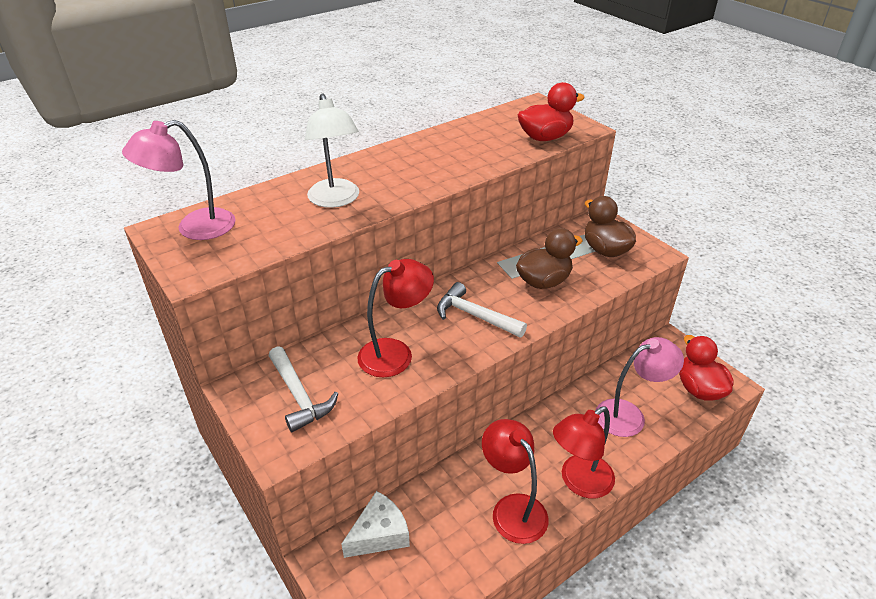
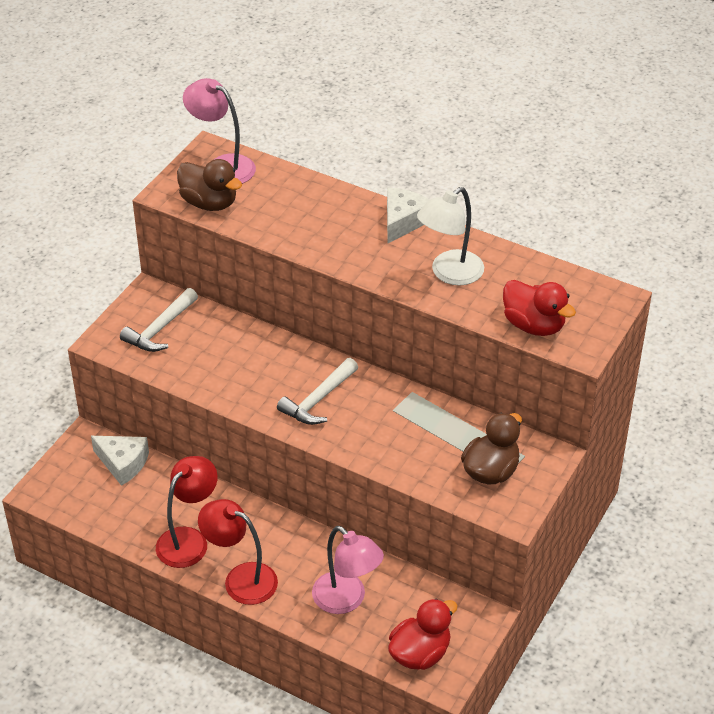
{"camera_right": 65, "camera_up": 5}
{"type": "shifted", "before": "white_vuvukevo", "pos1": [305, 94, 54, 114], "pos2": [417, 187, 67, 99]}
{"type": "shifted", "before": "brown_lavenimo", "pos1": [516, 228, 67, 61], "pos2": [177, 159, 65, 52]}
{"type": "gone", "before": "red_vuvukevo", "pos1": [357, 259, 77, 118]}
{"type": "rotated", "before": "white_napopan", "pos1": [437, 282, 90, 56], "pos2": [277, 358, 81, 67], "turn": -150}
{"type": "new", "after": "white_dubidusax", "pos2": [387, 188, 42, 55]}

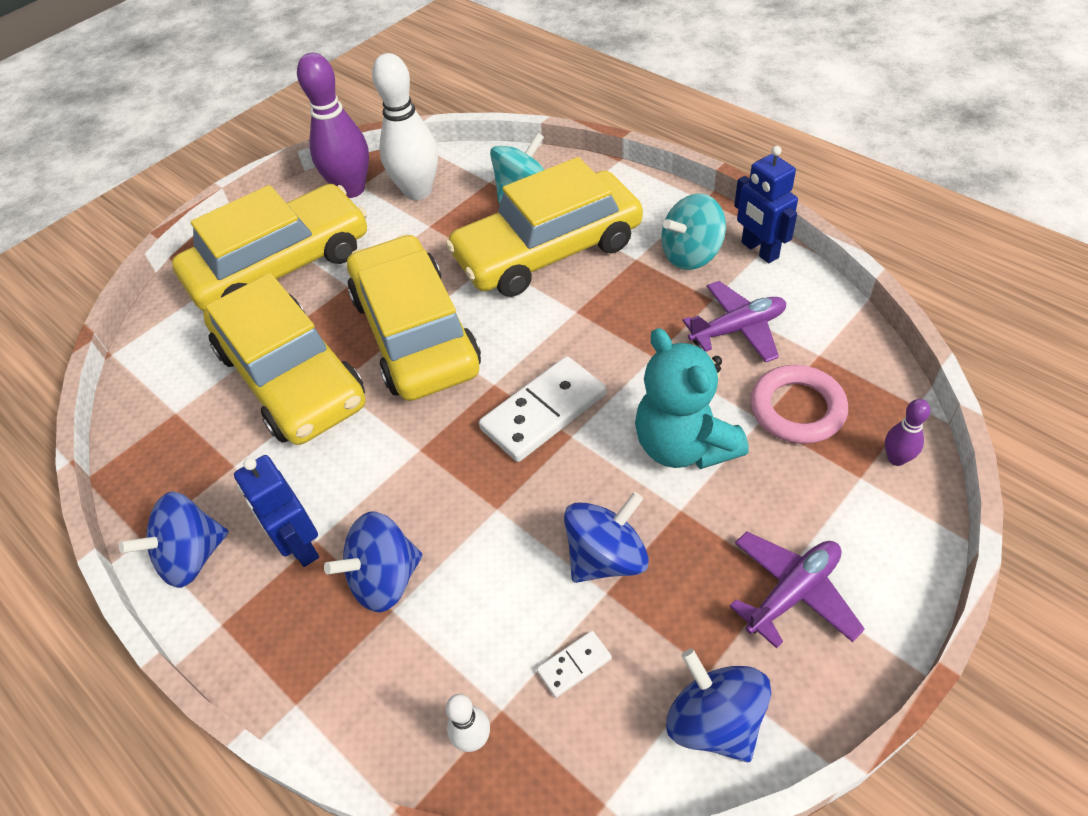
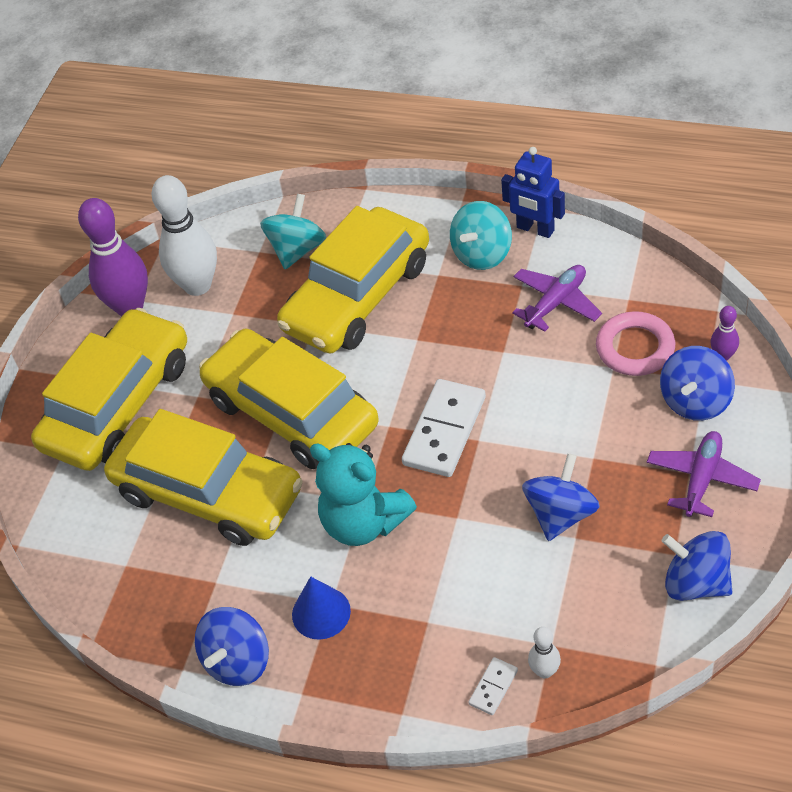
{"camera_right": -25, "camera_up": 0}
{"type": "shifted", "before": "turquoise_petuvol", "pos1": [635, 328, 114, 141], "pos2": [310, 443, 107, 103]}
{"type": "swapped", "before": "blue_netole", "after": "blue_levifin", "pos1": [234, 455, 85, 112], "pos2": [292, 576, 59, 63]}
{"type": "shifted", "before": "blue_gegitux", "pos1": [324, 512, 99, 100], "pos2": [660, 346, 75, 75]}
{"type": "shifted", "before": "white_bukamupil", "pos1": [536, 631, 76, 67], "pos2": [469, 657, 49, 58]}

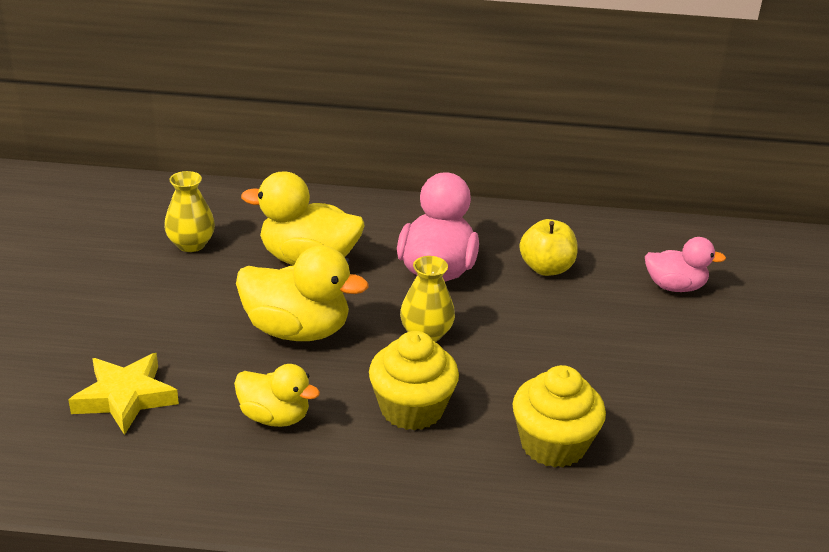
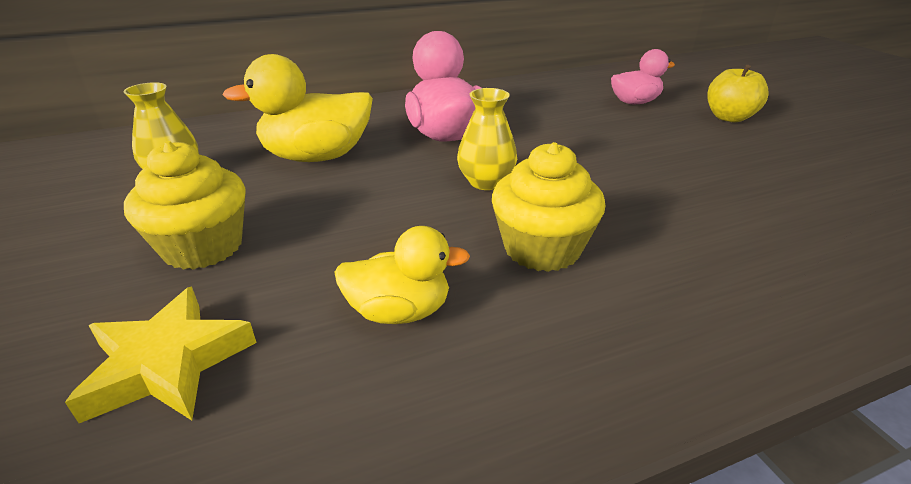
{"camera_right": -25, "camera_up": 0}
{"type": "shifted", "before": "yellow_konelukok", "pos1": [519, 219, 59, 57], "pos2": [707, 65, 62, 57]}
{"type": "gone", "before": "yellow_lavenimo", "pos1": [236, 245, 132, 96]}
{"type": "shifted", "before": "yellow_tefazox", "pos1": [513, 365, 93, 103], "pos2": [124, 141, 122, 129]}

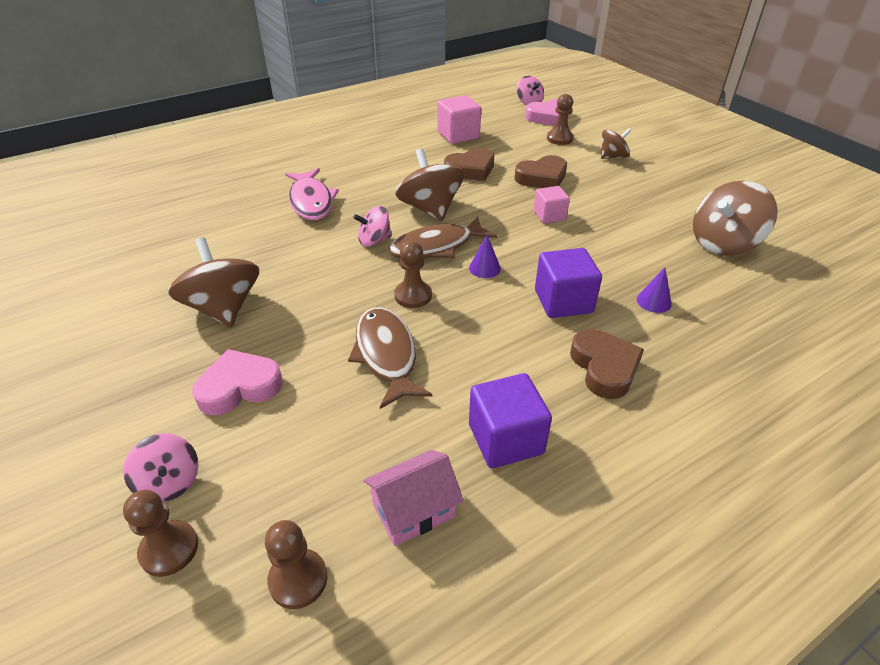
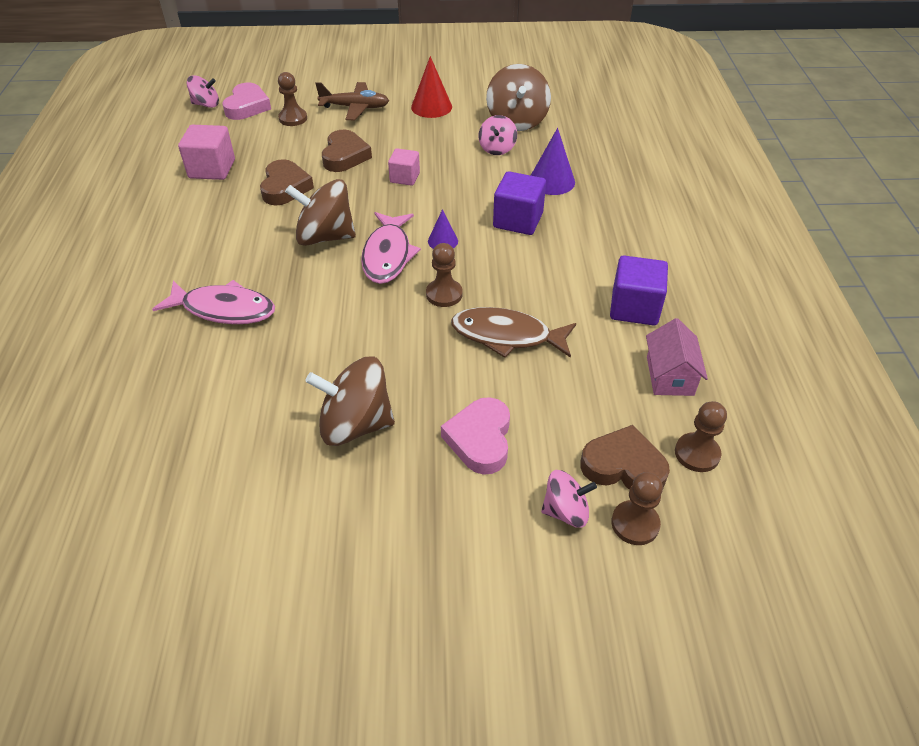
{"camera_right": -60, "camera_up": 5}
{"type": "swapped", "before": "brown_gegitux", "after": "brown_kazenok", "pos1": [601, 128, 30, 31], "pos2": [315, 82, 74, 38]}
{"type": "shifted", "before": "pink_gegitux", "pos1": [353, 206, 39, 41], "pos2": [479, 115, 38, 40]}
{"type": "repainted", "before": "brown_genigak", "after": "pink_genigak", "pos1": [388, 216, 109, 42], "pos2": [361, 212, 60, 72]}
{"type": "scaled", "before": "purple_levifin", "pos1": [637, 267, 35, 46], "pos2": [530, 128, 45, 67], "scale": 1.66}
{"type": "shifted", "before": "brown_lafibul", "pos1": [570, 329, 74, 70], "pos2": [580, 425, 90, 65]}
{"type": "new", "after": "red_levifin", "pos2": [411, 56, 41, 62]}

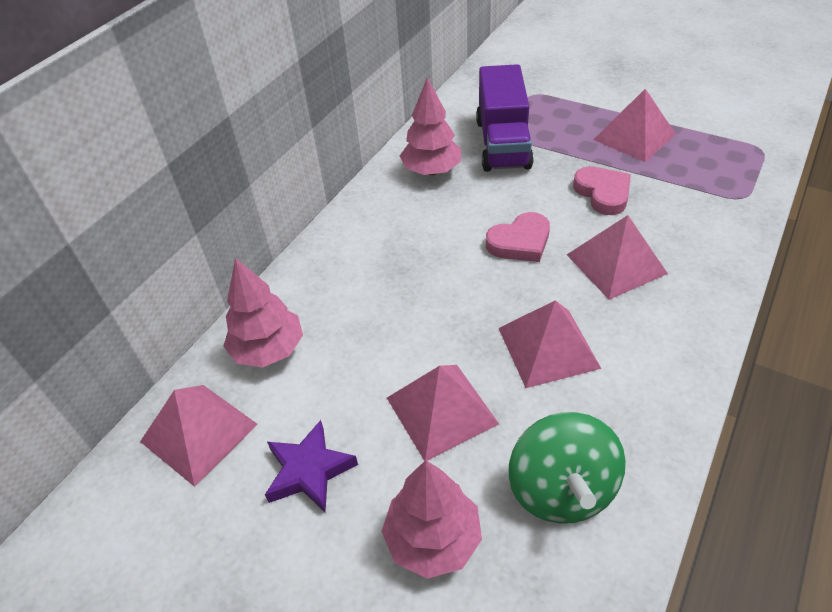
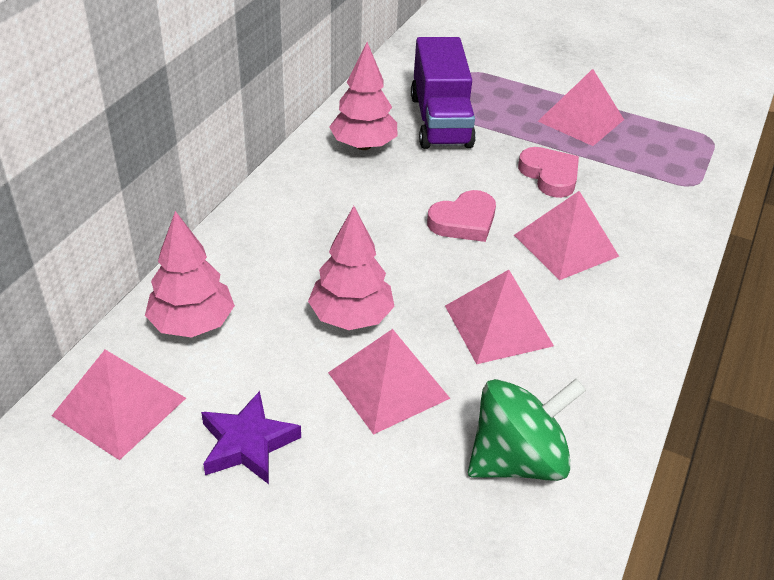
{"camera_right": -10, "camera_up": -5}
{"type": "rotated", "before": "green_gegitux", "pos1": [508, 412, 118, 112], "pos2": [468, 378, 118, 103], "turn": -105}
{"type": "shifted", "before": "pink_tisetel", "pos1": [381, 460, 101, 119], "pos2": [308, 206, 87, 124]}

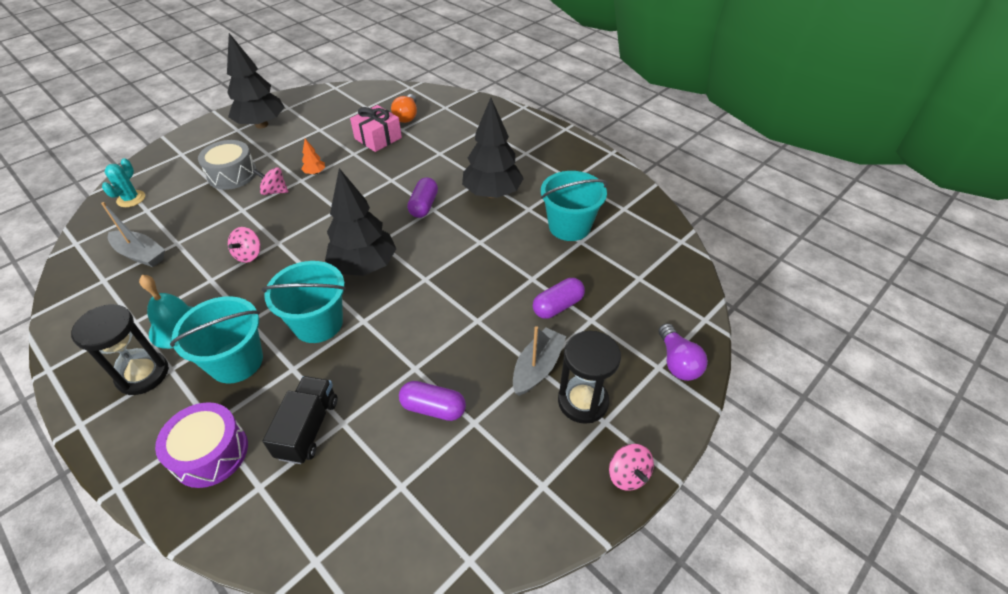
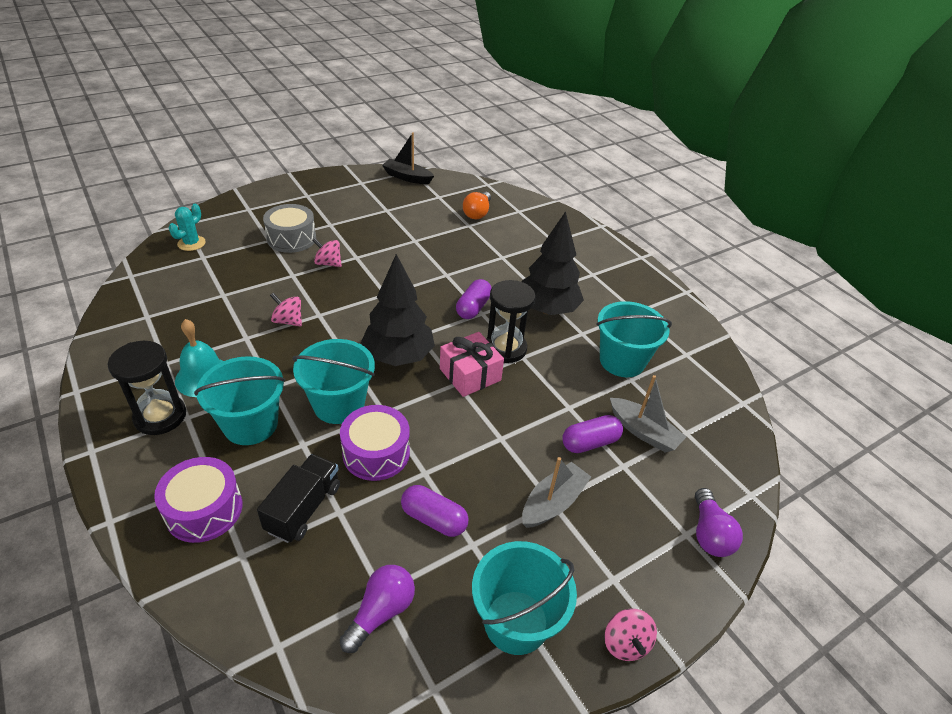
{"camera_right": 10, "camera_up": -5}
{"type": "gone", "before": "black_tisetel", "pos1": [227, 33, 58, 95]}
{"type": "shifted", "before": "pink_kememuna", "pos1": [350, 105, 52, 47], "pos2": [440, 332, 64, 65]}
{"type": "gone", "before": "orange_tisetel", "pos1": [301, 139, 24, 36]}
{"type": "shifted", "before": "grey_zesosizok", "pos1": [101, 202, 64, 65], "pos2": [610, 375, 77, 78]}
{"type": "rotated", "before": "pink_gegitux", "pos1": [228, 227, 32, 36], "pos2": [270, 293, 32, 34], "turn": 90}
{"type": "shifted", "before": "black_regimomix", "pos1": [558, 331, 63, 93], "pos2": [486, 280, 49, 83]}
{"type": "new", "after": "black_zesosizok", "pos2": [382, 132, 52, 52]}
{"type": "new", "after": "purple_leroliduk", "pos2": [340, 405, 70, 76]}
{"type": "new", "after": "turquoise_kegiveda", "pos2": [472, 541, 105, 114]}
{"type": "new", "after": "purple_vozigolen", "pos2": [340, 565, 75, 88]}

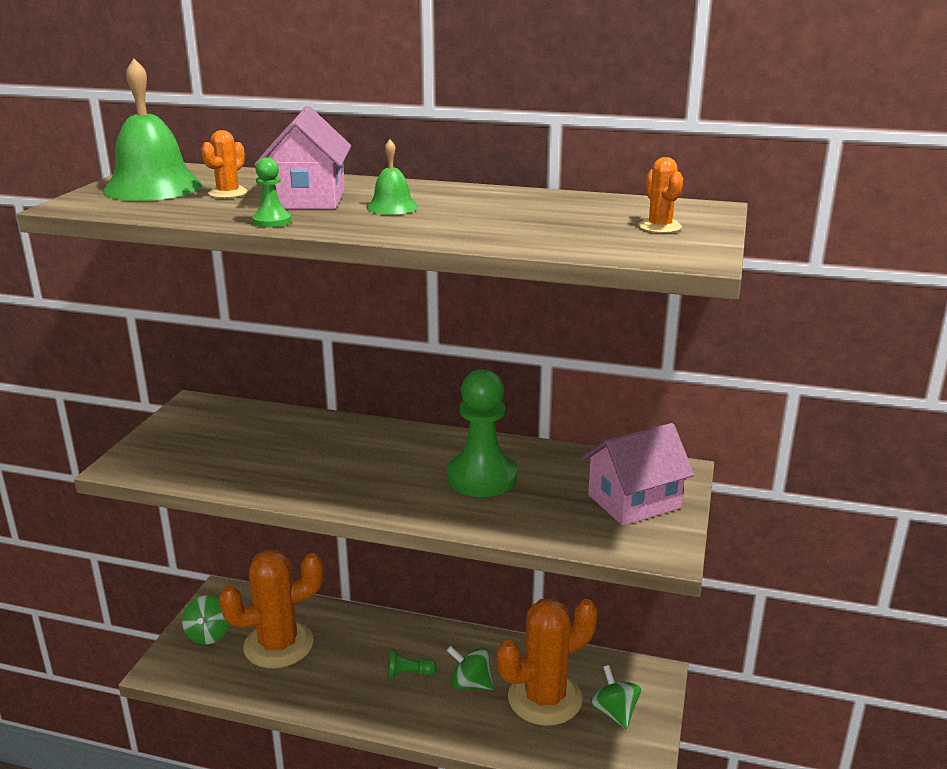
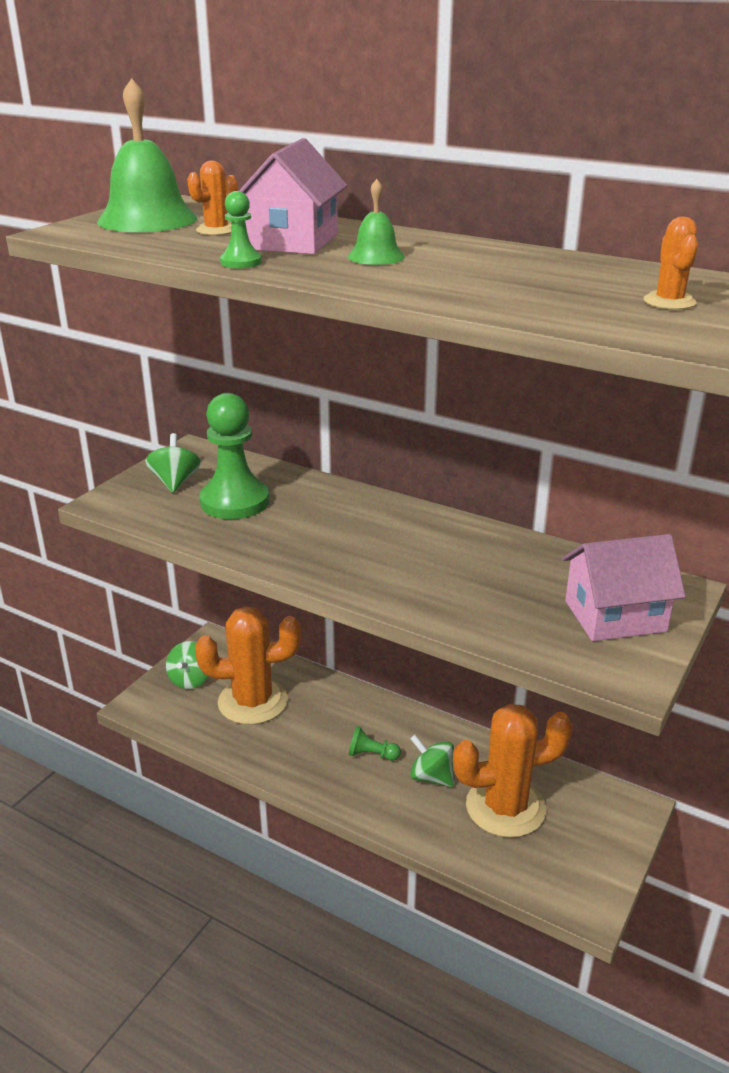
{"camera_right": 15, "camera_up": 5}
{"type": "shifted", "before": "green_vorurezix", "pos1": [447, 369, 70, 128], "pos2": [199, 393, 70, 126]}
{"type": "shifted", "before": "green_gegitux", "pos1": [590, 665, 51, 64], "pos2": [145, 433, 56, 60]}

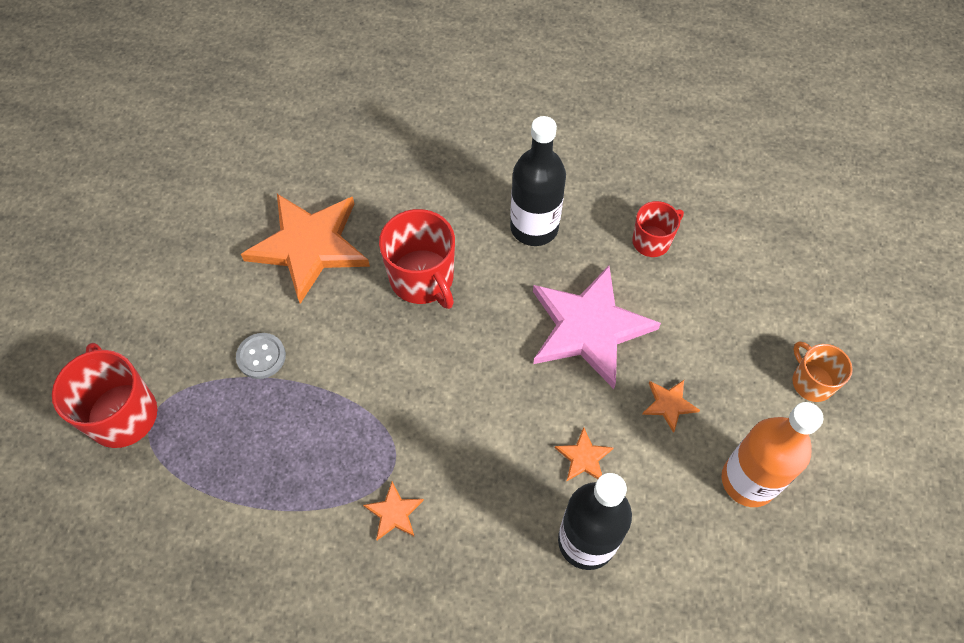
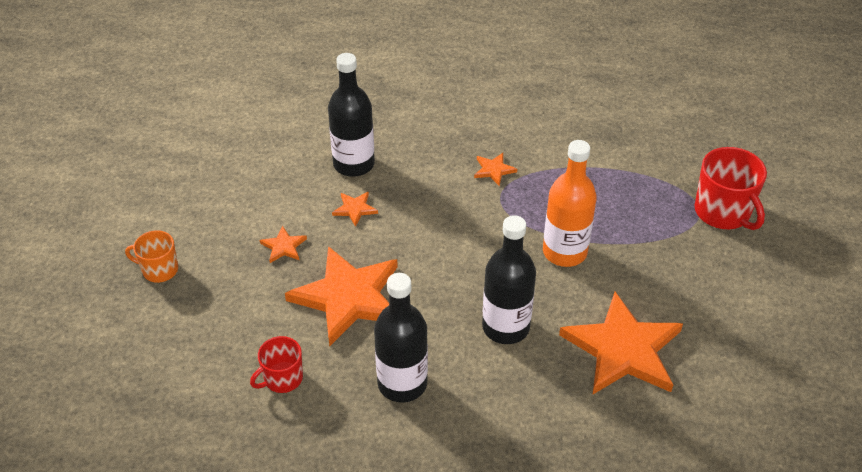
{"camera_right": 175, "camera_up": -15}
{"type": "swapped", "before": "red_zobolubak", "after": "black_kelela", "pos1": [379, 209, 76, 100], "pos2": [482, 215, 54, 129]}
{"type": "repainted", "before": "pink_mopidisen", "after": "orange_mopidisen", "pos1": [533, 266, 128, 123], "pos2": [285, 246, 113, 100]}
{"type": "gone", "before": "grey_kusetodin", "pos1": [236, 333, 50, 46]}
{"type": "rotated", "before": "orange_zobolubak", "pos1": [792, 341, 61, 61], "pos2": [125, 230, 53, 53], "turn": 135}
{"type": "shifted", "before": "orange_kelela", "pos1": [722, 402, 101, 105], "pos2": [543, 140, 54, 127]}

